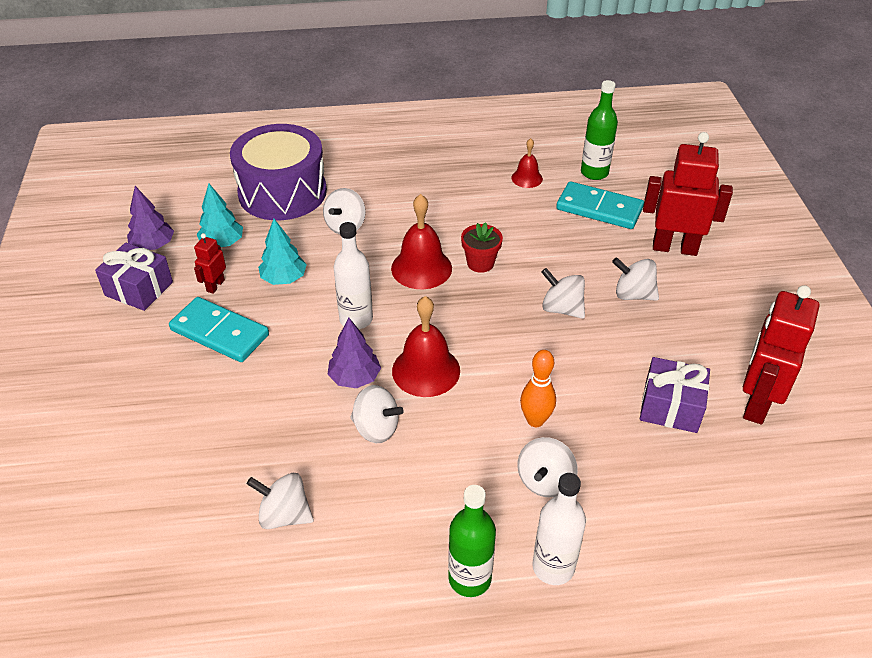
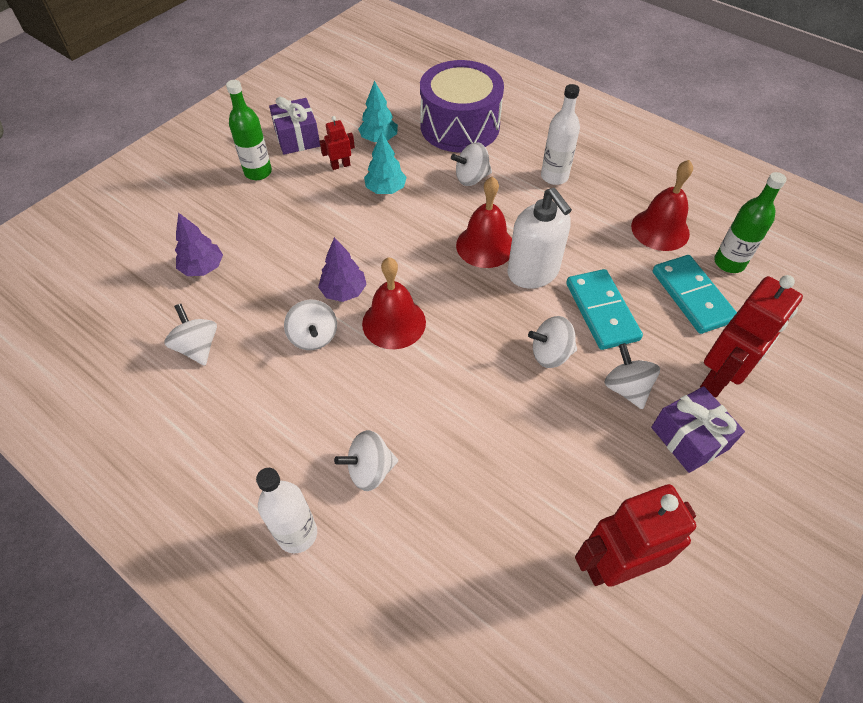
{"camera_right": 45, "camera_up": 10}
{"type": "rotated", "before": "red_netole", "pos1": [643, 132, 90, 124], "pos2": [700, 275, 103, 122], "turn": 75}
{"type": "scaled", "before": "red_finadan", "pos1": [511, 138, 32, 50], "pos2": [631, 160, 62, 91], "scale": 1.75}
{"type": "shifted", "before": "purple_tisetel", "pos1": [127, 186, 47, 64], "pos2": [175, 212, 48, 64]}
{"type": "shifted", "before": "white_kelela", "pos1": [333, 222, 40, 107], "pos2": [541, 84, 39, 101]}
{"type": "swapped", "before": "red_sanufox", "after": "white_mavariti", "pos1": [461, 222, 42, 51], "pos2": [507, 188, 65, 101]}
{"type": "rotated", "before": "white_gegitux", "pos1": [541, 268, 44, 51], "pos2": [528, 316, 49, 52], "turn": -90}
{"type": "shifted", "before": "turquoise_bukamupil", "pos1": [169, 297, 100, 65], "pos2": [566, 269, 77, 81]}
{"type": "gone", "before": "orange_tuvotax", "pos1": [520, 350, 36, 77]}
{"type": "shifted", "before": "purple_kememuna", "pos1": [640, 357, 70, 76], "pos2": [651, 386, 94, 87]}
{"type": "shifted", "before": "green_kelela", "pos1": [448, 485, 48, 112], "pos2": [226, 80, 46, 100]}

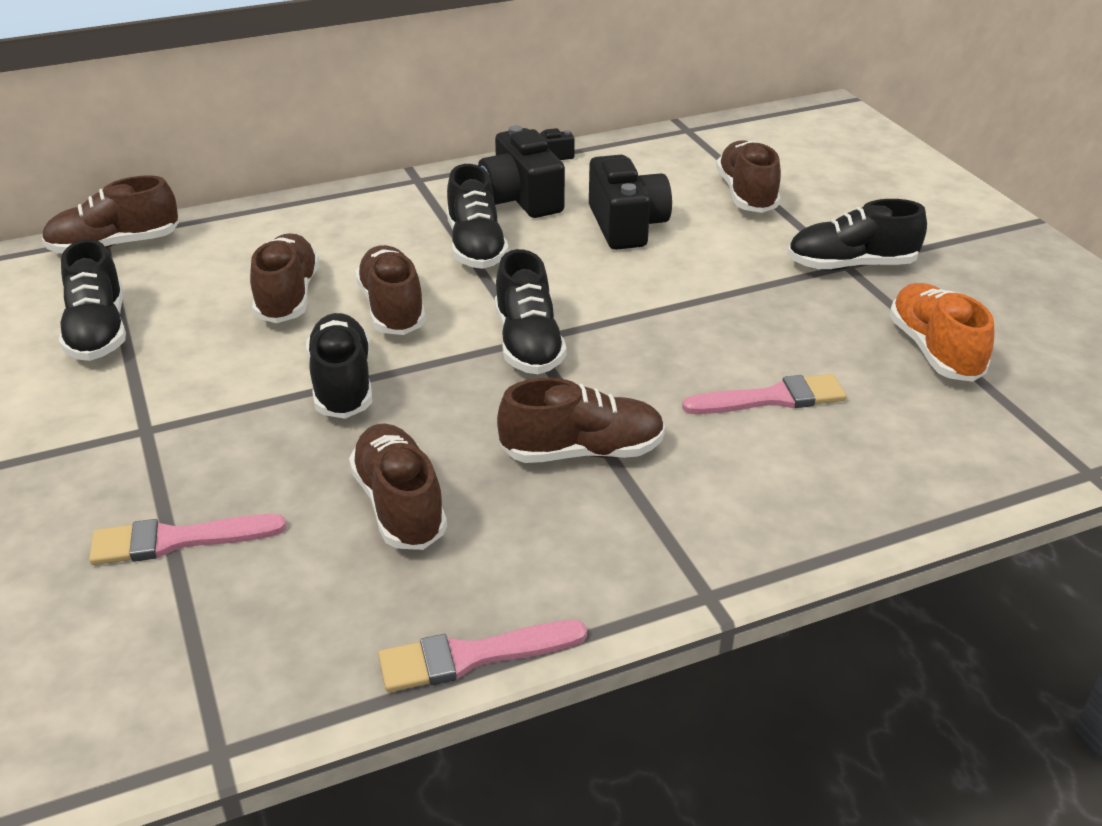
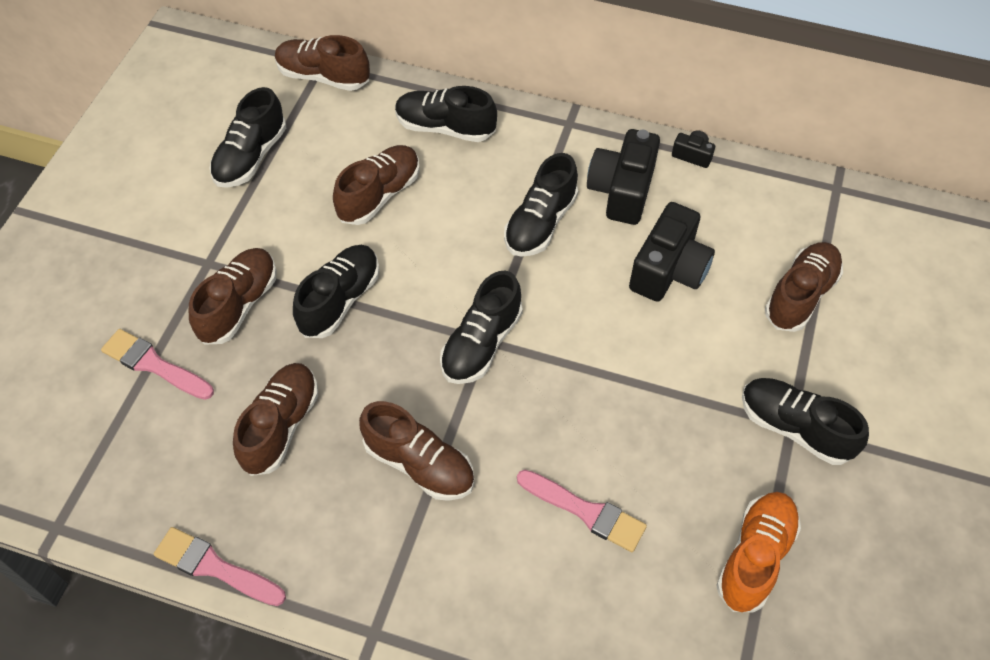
{"camera_right": 40, "camera_up": 20}
{"type": "shifted", "before": "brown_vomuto", "pos1": [355, 245, 71, 90], "pos2": [189, 248, 88, 97]}
{"type": "new", "after": "black_vomuto", "pos2": [395, 86, 102, 56]}

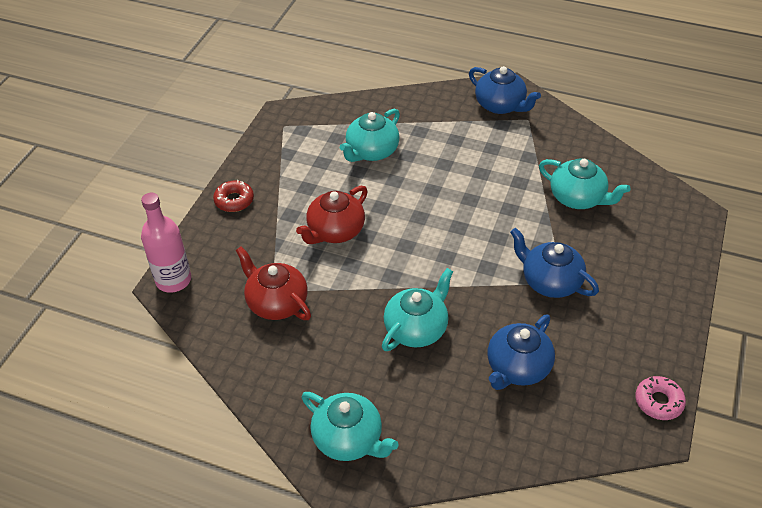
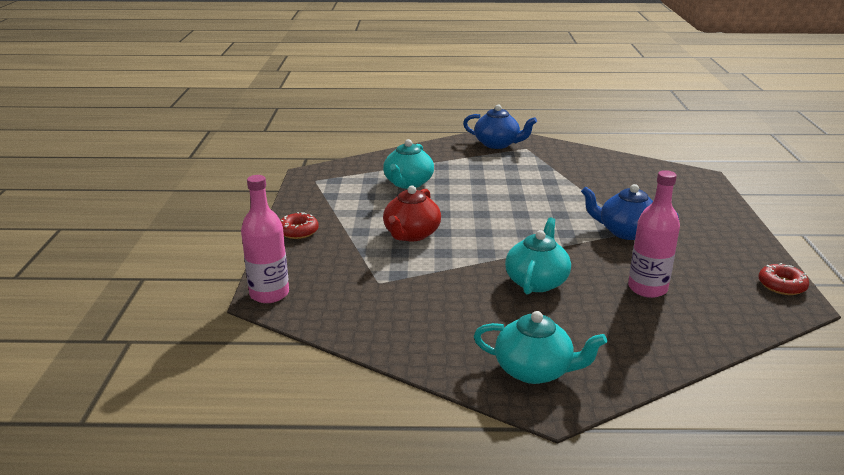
{"camera_right": -20, "camera_up": -20}
{"type": "gone", "before": "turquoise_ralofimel", "pos1": [539, 158, 92, 51]}
{"type": "gone", "before": "red_ralofimel", "pos1": [235, 246, 76, 74]}
{"type": "swapped", "before": "blue_ralofimel", "after": "pink_kelela", "pos1": [488, 314, 67, 76], "pos2": [628, 170, 52, 128]}
{"type": "repainted", "before": "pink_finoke", "after": "red_finoke", "pos1": [635, 376, 51, 44], "pos2": [759, 263, 50, 32]}

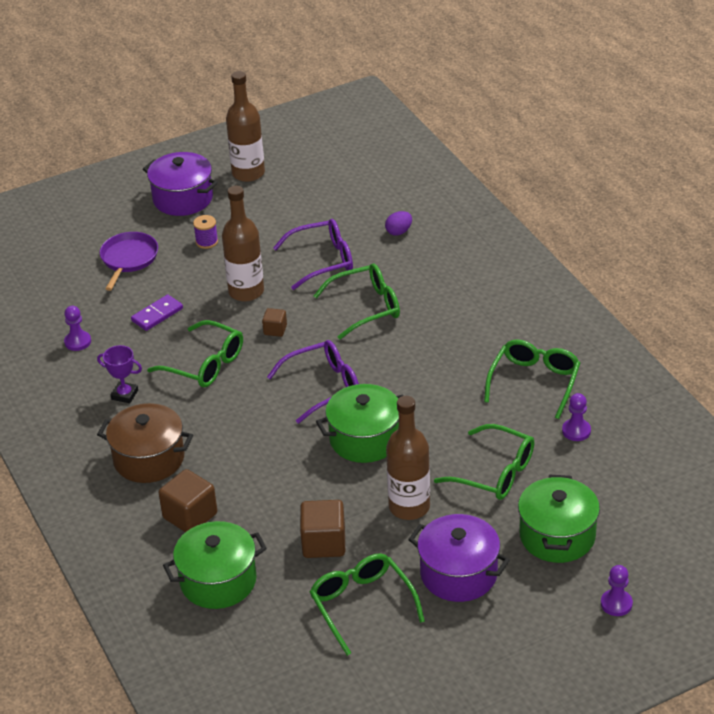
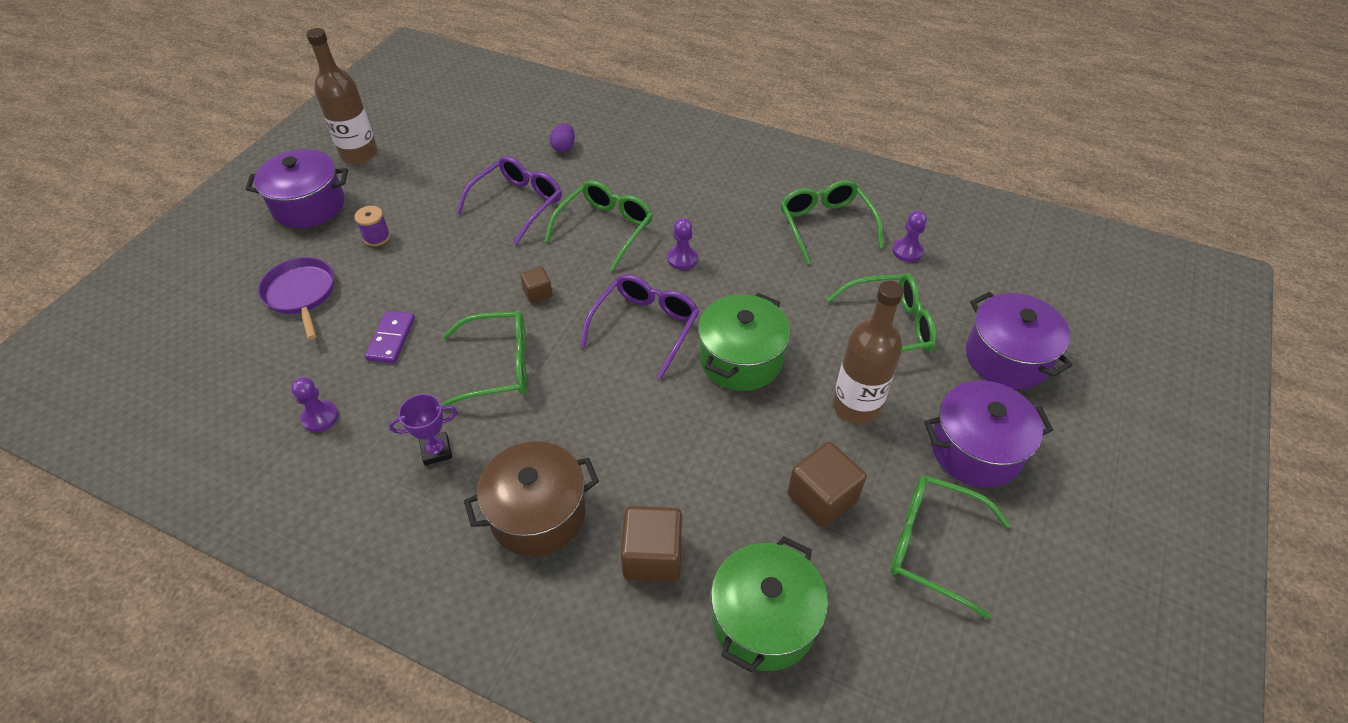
{"camera_right": -40, "camera_up": 10}
{"type": "gone", "before": "brown_kelela", "pos1": [222, 186, 42, 116]}
{"type": "repainted", "before": "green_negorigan", "after": "purple_negorigan", "pos1": [518, 475, 82, 88], "pos2": [966, 292, 107, 97]}
{"type": "shifted", "before": "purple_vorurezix", "pos1": [601, 565, 32, 51], "pos2": [668, 218, 30, 52]}

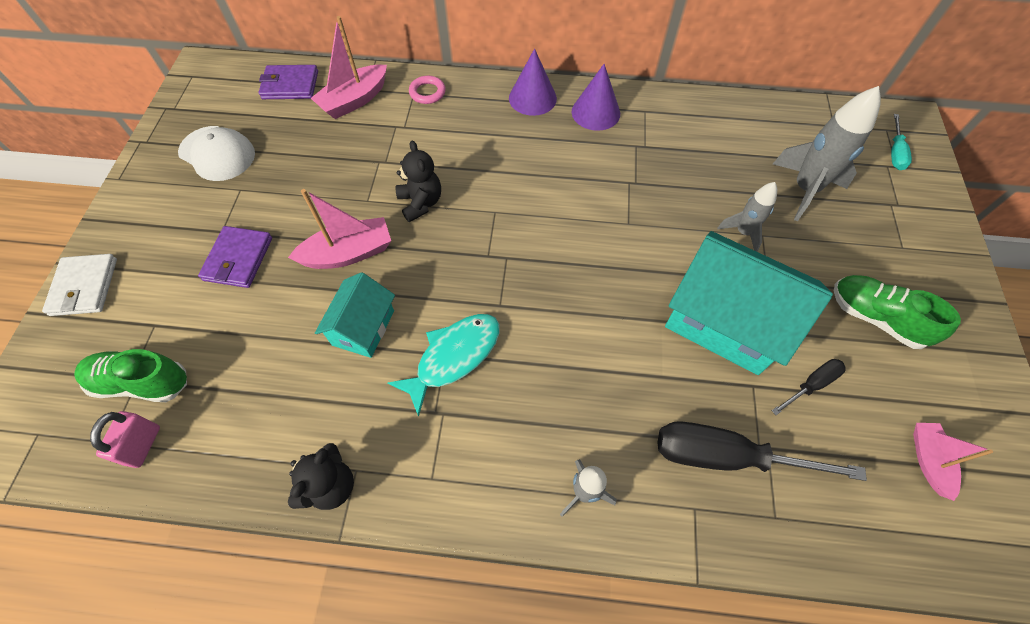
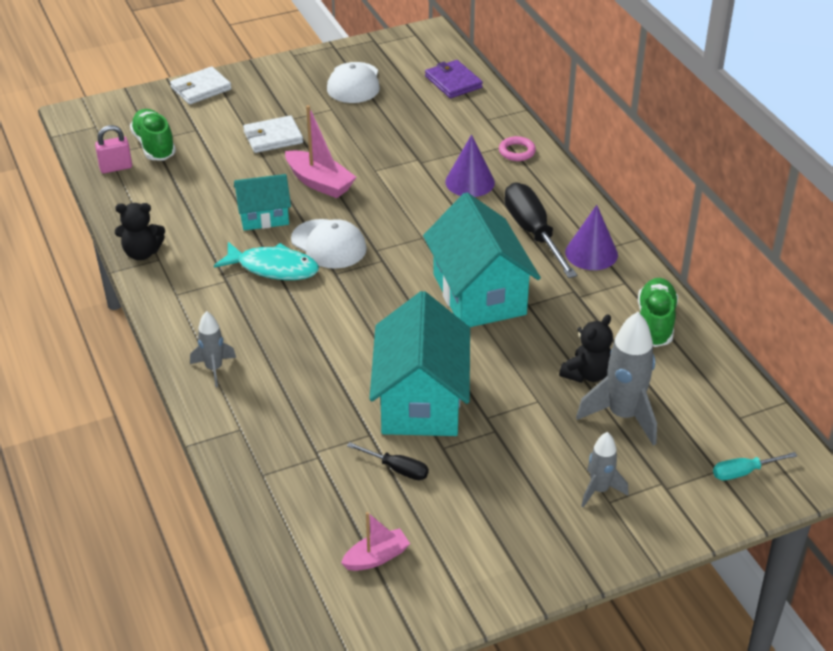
{"camera_right": 60, "camera_up": -20}
{"type": "gone", "before": "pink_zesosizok", "pos1": [311, 16, 76, 103]}
{"type": "shifted", "before": "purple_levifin", "pos1": [509, 49, 48, 67], "pos2": [445, 134, 50, 63]}
{"type": "shifted", "before": "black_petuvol", "pos1": [396, 140, 45, 82], "pos2": [559, 314, 54, 69]}
{"type": "shifted", "before": "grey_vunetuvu", "pos1": [717, 182, 60, 70], "pos2": [581, 432, 48, 75]}
{"type": "repainted", "before": "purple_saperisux", "after": "white_saperisux", "pos1": [198, 226, 74, 62], "pos2": [243, 116, 60, 37]}
{"type": "shifted", "before": "green_vomuto", "pos1": [834, 275, 127, 74], "pos2": [638, 278, 40, 69]}
{"type": "shifted", "before": "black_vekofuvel", "pos1": [658, 421, 209, 60], "pos2": [504, 182, 73, 96]}
{"type": "new", "after": "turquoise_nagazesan", "pos2": [423, 192, 118, 135]}
{"type": "new", "after": "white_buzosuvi", "pos2": [291, 219, 76, 50]}

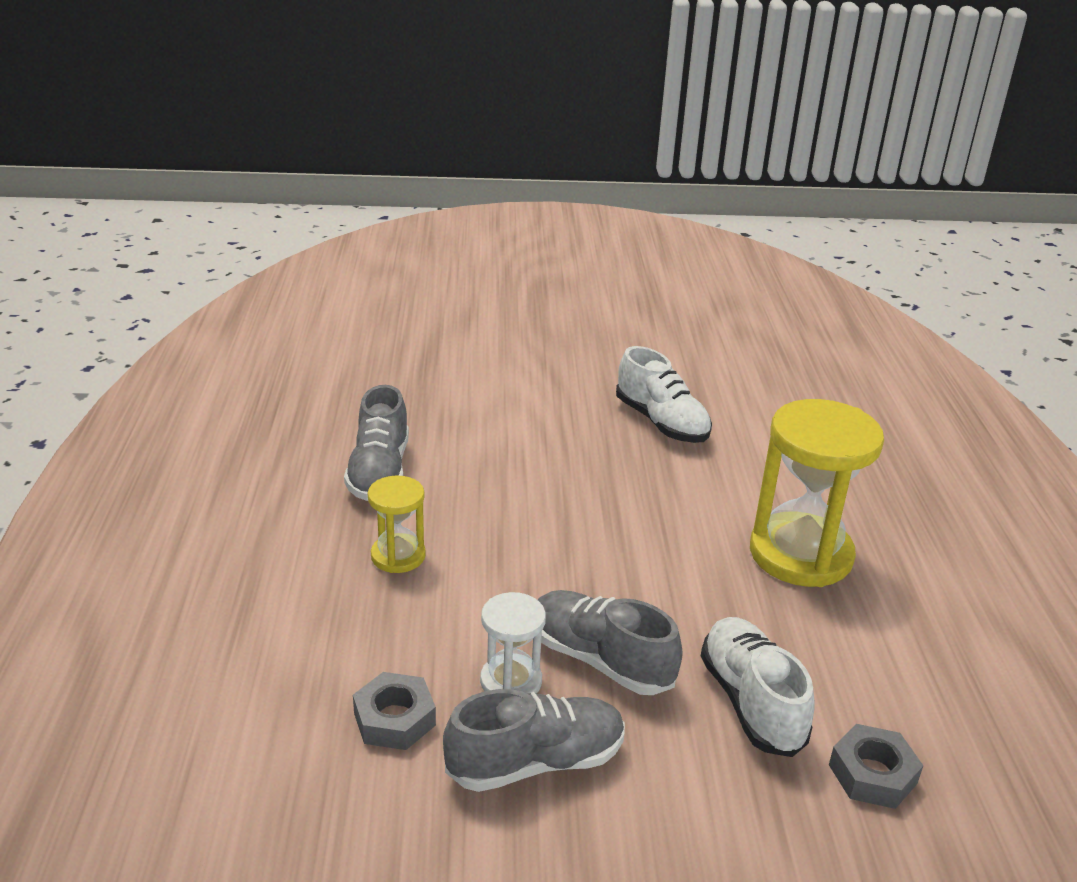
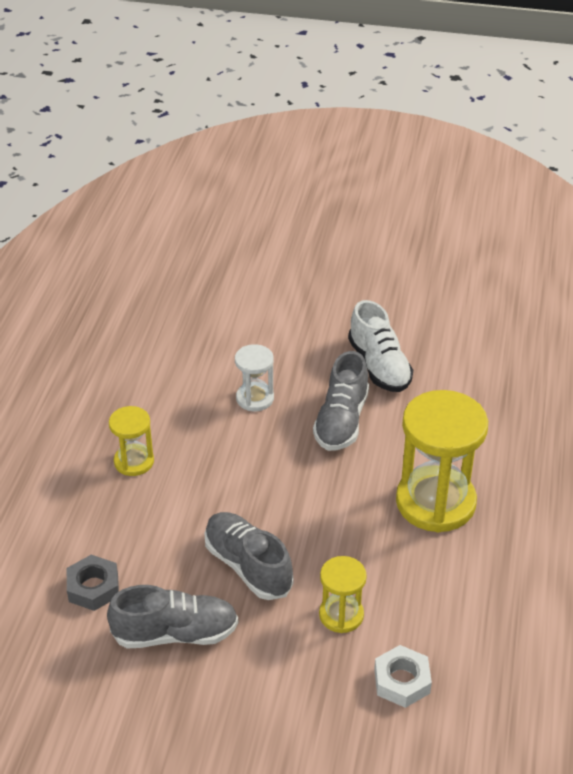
{"camera_right": 15, "camera_up": 10}
{"type": "shifted", "before": "grey_vomuto", "pos1": [344, 385, 65, 116], "pos2": [313, 351, 56, 100]}
{"type": "shifted", "before": "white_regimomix", "pos1": [480, 592, 66, 102], "pos2": [235, 344, 39, 67]}
{"type": "swapped", "before": "white_vomuto", "after": "yellow_regimomix", "pos1": [701, 617, 114, 140], "pos2": [319, 556, 48, 77]}
{"type": "repainted", "before": "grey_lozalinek", "after": "white_lozalinek", "pos1": [829, 724, 94, 85], "pos2": [374, 645, 58, 63]}

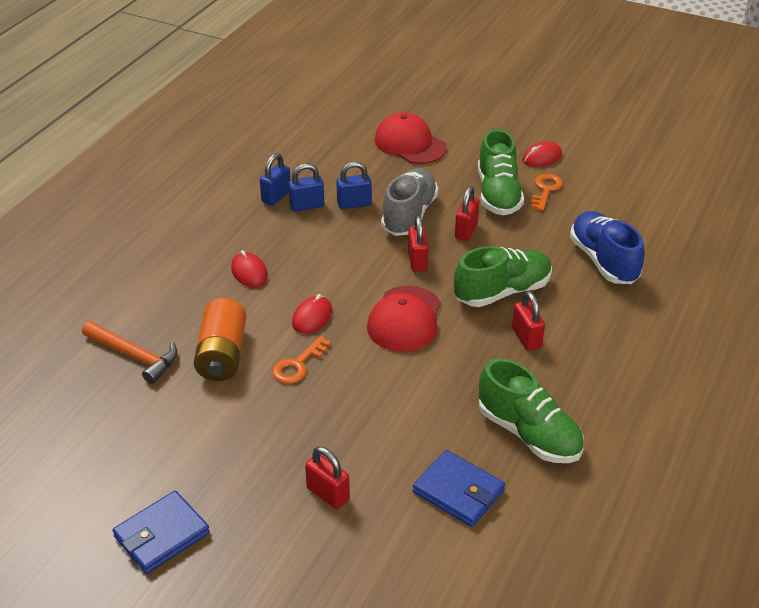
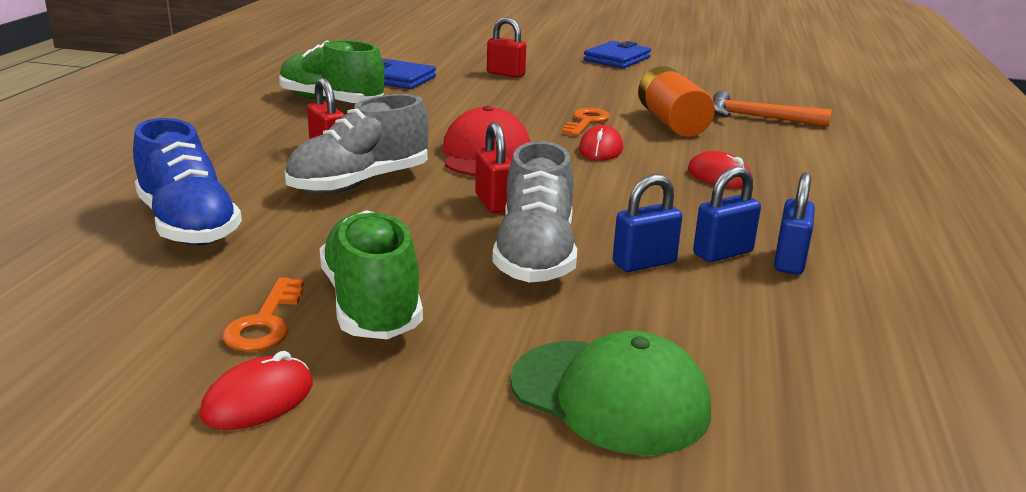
{"camera_right": 165, "camera_up": -15}
{"type": "repainted", "before": "red_buzosuvi", "after": "green_buzosuvi", "pos1": [375, 112, 72, 52], "pos2": [510, 331, 201, 124]}
{"type": "gone", "before": "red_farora", "pos1": [455, 186, 24, 55]}
{"type": "repainted", "before": "green_vomuto", "after": "grey_vomuto", "pos1": [454, 246, 98, 61], "pos2": [284, 94, 145, 100]}

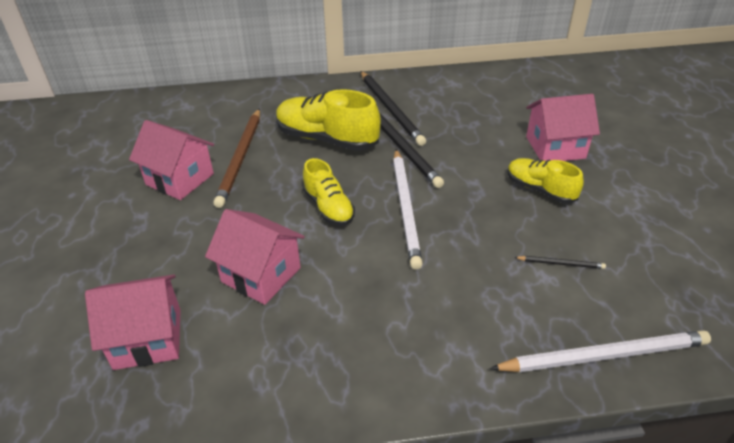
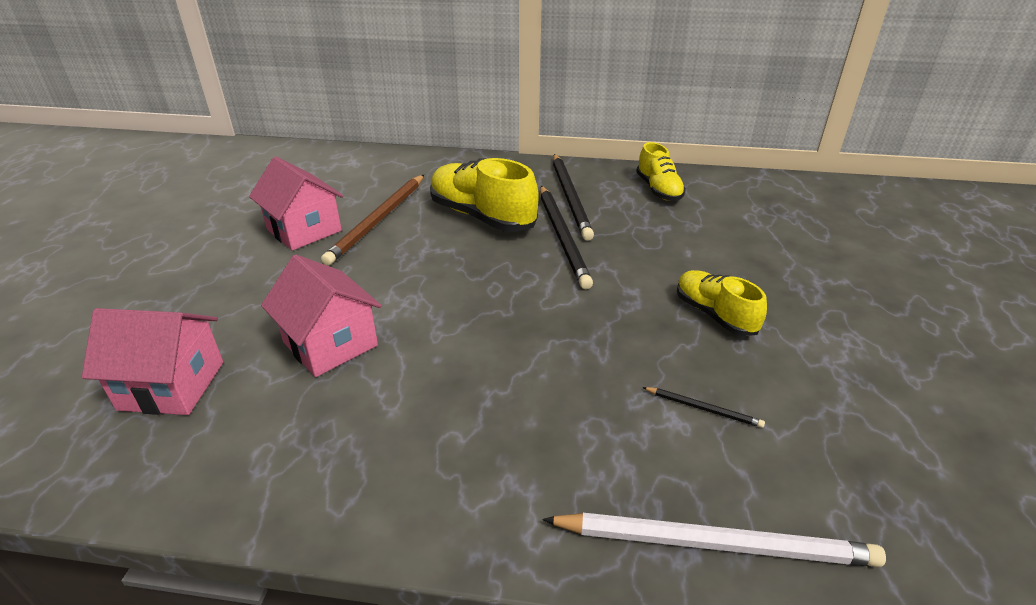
{"camera_right": 15, "camera_up": -5}
{"type": "gone", "before": "pink_nagazesan", "pos1": [526, 94, 74, 67]}
{"type": "gone", "before": "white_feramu", "pos1": [393, 149, 30, 121]}
{"type": "shifted", "before": "yellow_vomuto", "pos1": [303, 158, 52, 68], "pos2": [636, 142, 50, 59]}

